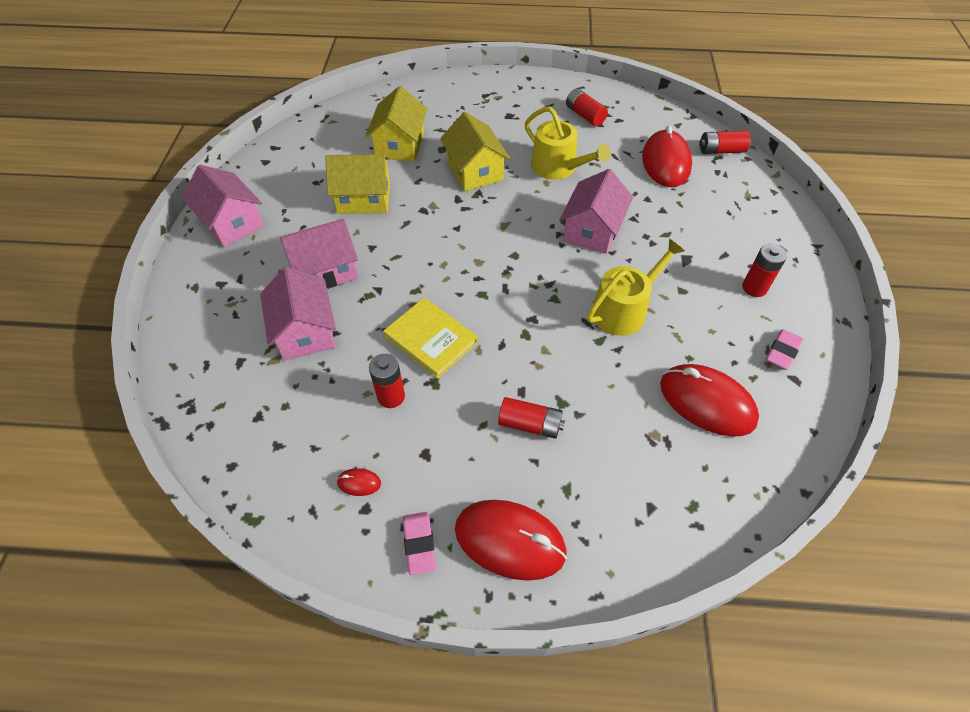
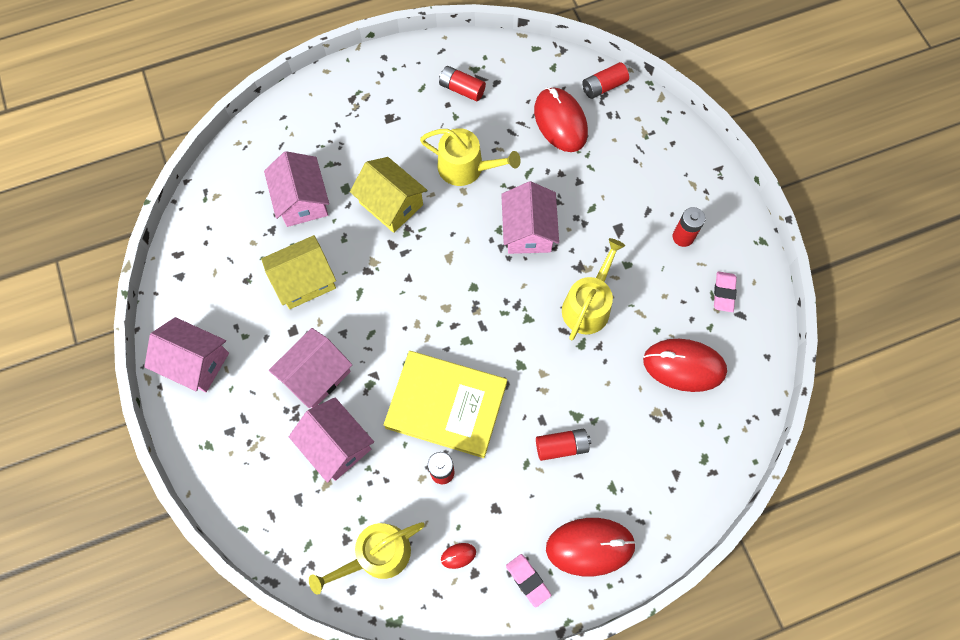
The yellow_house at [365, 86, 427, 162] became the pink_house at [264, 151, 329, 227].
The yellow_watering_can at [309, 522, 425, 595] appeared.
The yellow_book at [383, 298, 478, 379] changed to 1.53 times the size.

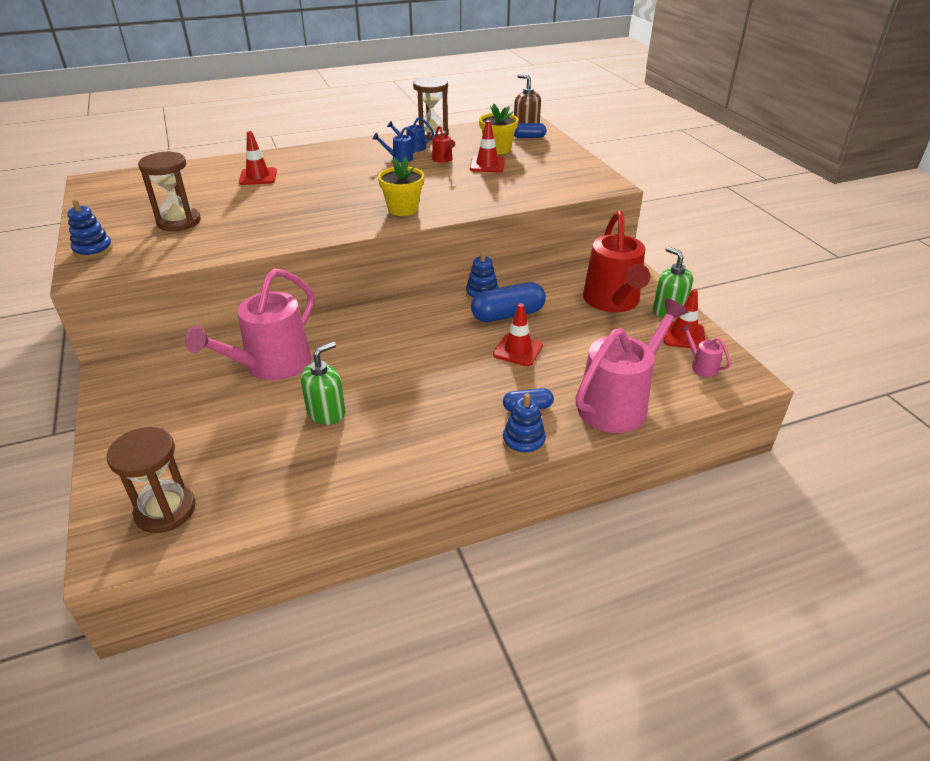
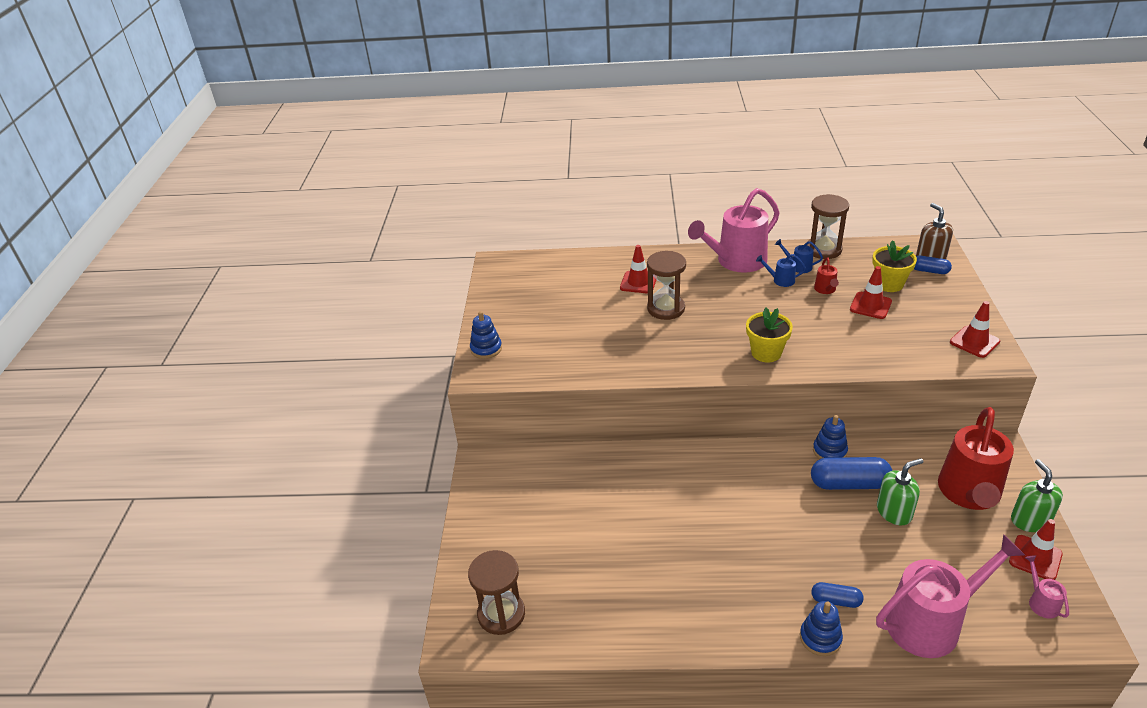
The brown_hourglass moved from [138, 151, 201, 231] to [647, 251, 686, 320].
The pink_watering_can moved from [185, 268, 314, 380] to [688, 188, 779, 273].
The green_soap_dispenser moved from [301, 341, 345, 425] to [877, 458, 923, 525].
The red_traffic_cone moved from [493, 304, 543, 366] to [950, 301, 1000, 358].

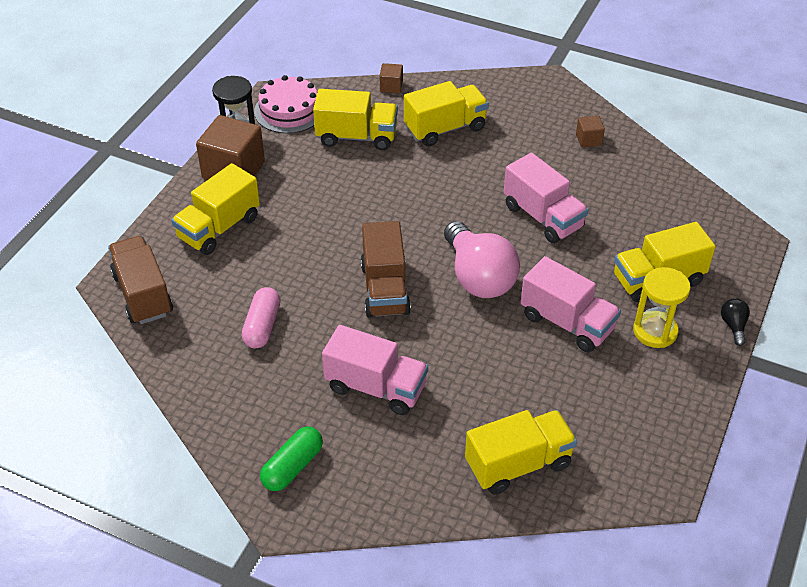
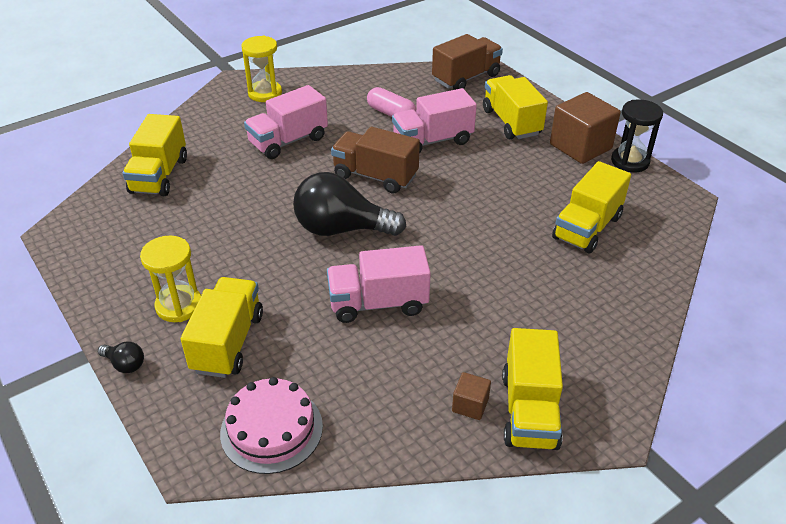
The pink_cake moved from [254, 75, 317, 133] to [220, 377, 323, 474].
The green_capsule at [260, 427, 323, 491] was replaced by the yellow_hourglass at [241, 36, 282, 102].
The pink_light_bulb at [444, 221, 520, 298] became the black_light_bulb at [293, 172, 406, 236].
The pink_truck moved from [521, 256, 621, 352] to [392, 88, 477, 153].
The brown_truck at [108, 236, 173, 324] turned 45 degrees counterclockwise.
The yellow_truck moved from [404, 81, 489, 146] to [502, 328, 563, 450].
The brown_cube at [380, 63, 403, 93] disappeared.

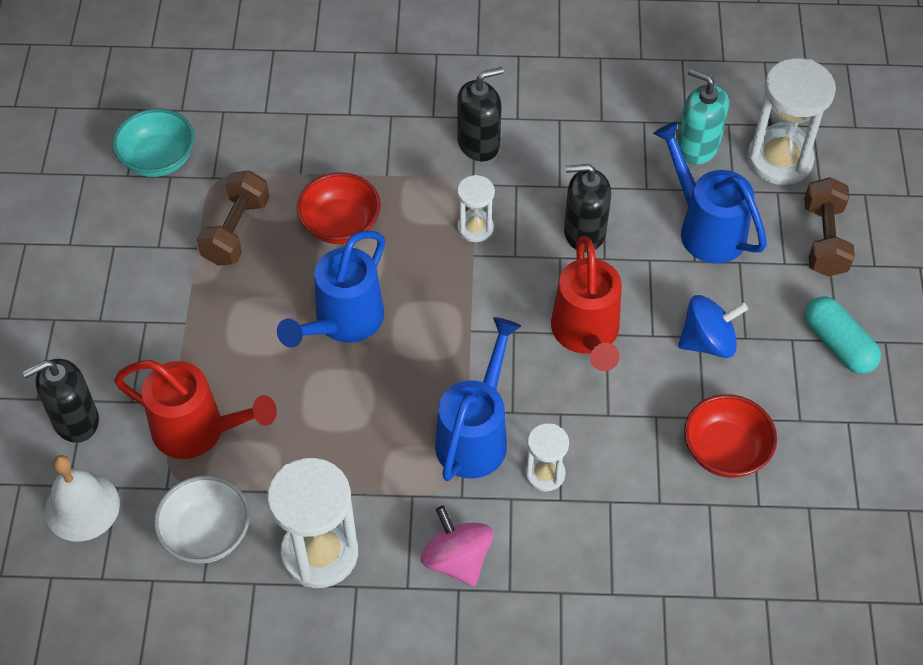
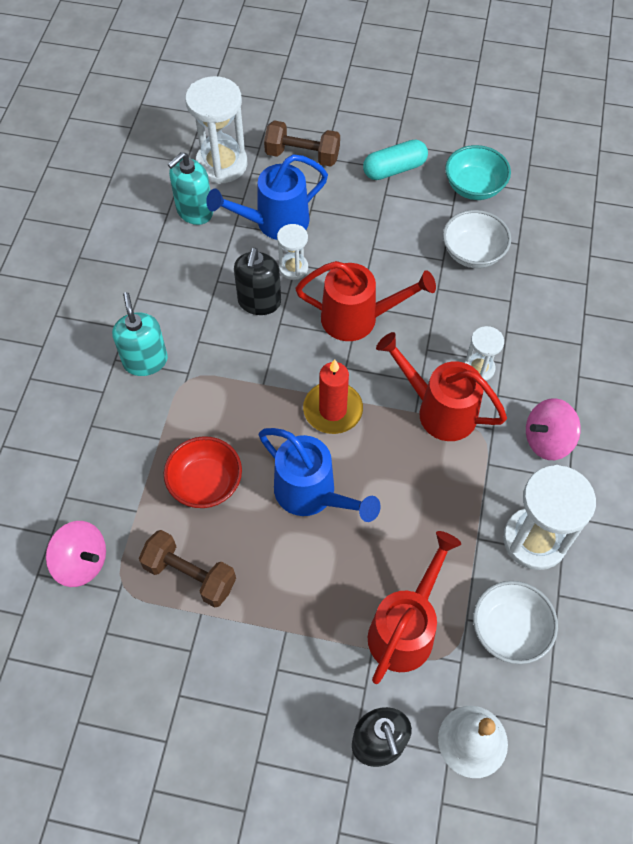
The pink_spinning_top at [46, 521, 106, 587] appeared.
The black_soap_dispenser at [457, 67, 504, 161] became the turquoise_soap_dispenser at [112, 292, 168, 376].
The white_hourglass moved from [457, 175, 495, 242] to [277, 224, 308, 280].
The red_candle at [303, 359, 363, 434] appeared.
The blue_watering_can at [435, 317, 521, 481] became the red_watering_can at [376, 332, 507, 441].
The red_bowl at [684, 394, 777, 478] became the white_bowl at [443, 210, 511, 268].
The turquoise_bowl moved from [112, 108, 195, 177] to [445, 145, 511, 200].
The blue_spinning_top at [678, 295, 748, 358] disappeared.

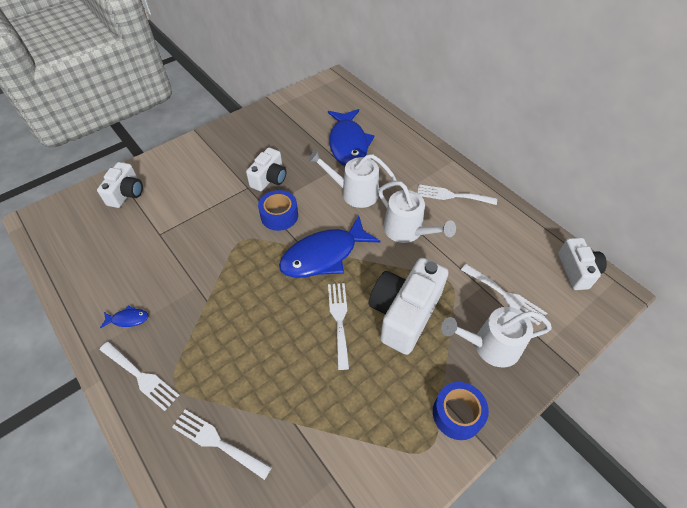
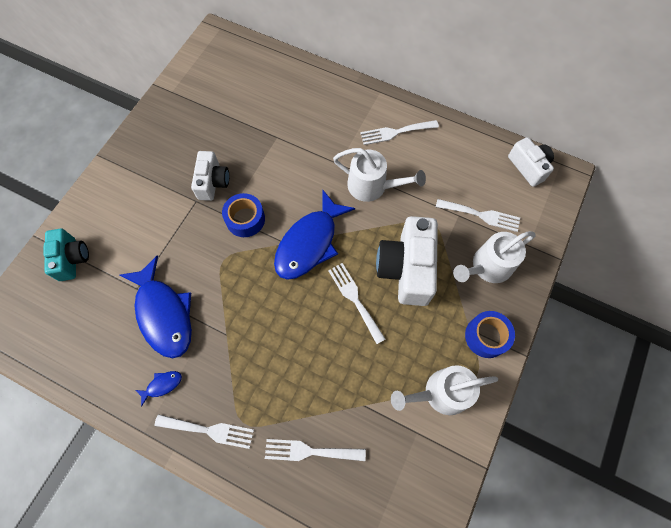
The white_camera at [97, 162, 143, 208] became the turquoise_camera at [44, 228, 89, 281].
The blue_fish moved from [328, 109, 375, 166] to [119, 256, 192, 358].
The white_watering_can moved from [308, 150, 397, 208] to [391, 365, 498, 415].

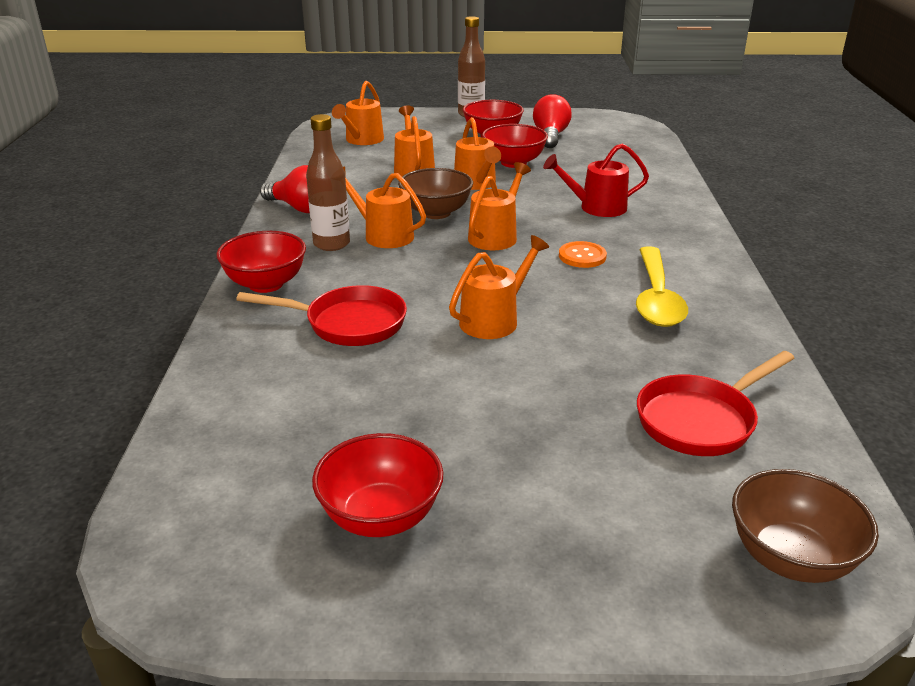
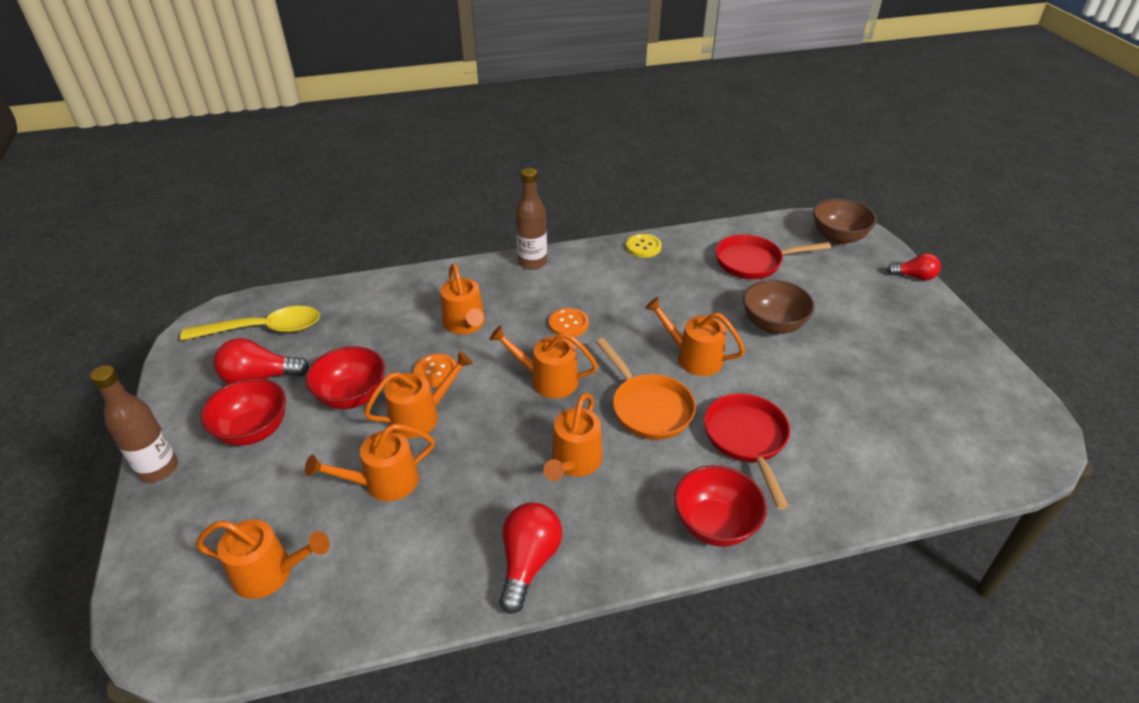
The yellow_spoon moved from [636, 246, 688, 327] to [180, 306, 320, 341].
The orange_button at [414, 354, 457, 387] appeared.
The red_watering_can at [543, 143, 649, 217] became the orange_watering_can at [440, 263, 485, 334].
The brown_bottle moved from [306, 114, 350, 251] to [515, 168, 547, 270].
The orange_pan at [596, 338, 696, 440] appeared.
The yellow_button at [626, 234, 662, 258] appeared.
The red_pan at [637, 351, 794, 456] turned 135 degrees clockwise.
The brown_bowl moved from [398, 168, 473, 219] to [743, 280, 815, 334].
The red_light_bulb at [886, 253, 941, 281] appeared.
The red_bowl at [312, 433, 444, 537] disappeared.

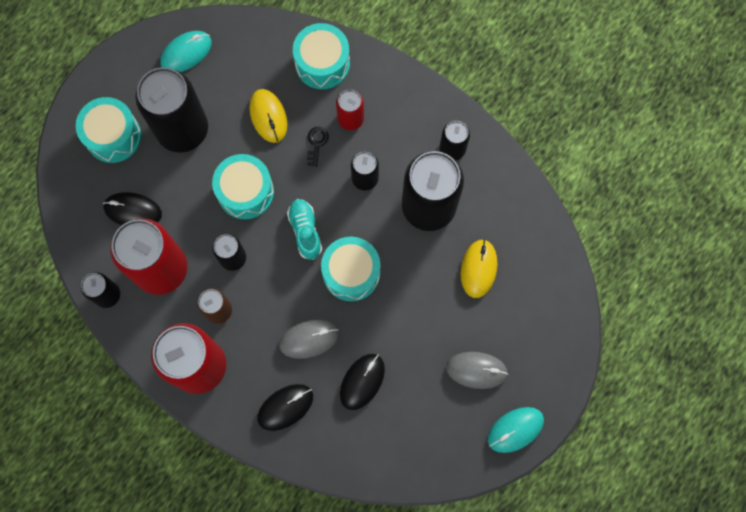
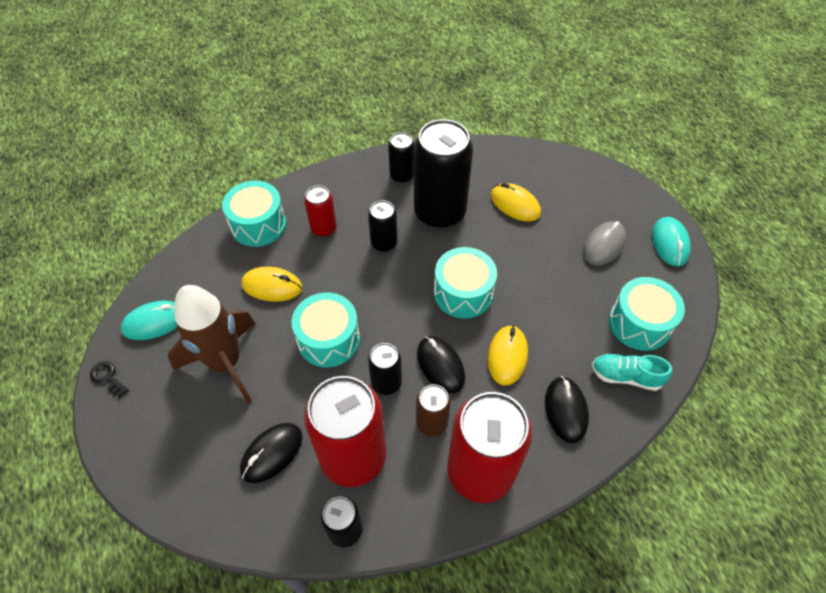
The black_key moved from [307, 127, 329, 167] to [90, 361, 129, 398].
The turquoise_mouse at [160, 31, 212, 72] turned 75 degrees clockwise.
The black_can at [135, 67, 208, 152] was replaced by the brown_rocket at [168, 285, 256, 403].
The black_mouse moved from [340, 354, 385, 410] to [417, 336, 465, 393].
The grey_mouse at [279, 320, 339, 359] became the yellow_mouse at [487, 325, 528, 385].
The turquoise_shoe moved from [287, 199, 322, 260] to [592, 354, 672, 391].
The turquoise_drum moved from [76, 97, 141, 163] to [609, 277, 685, 351].

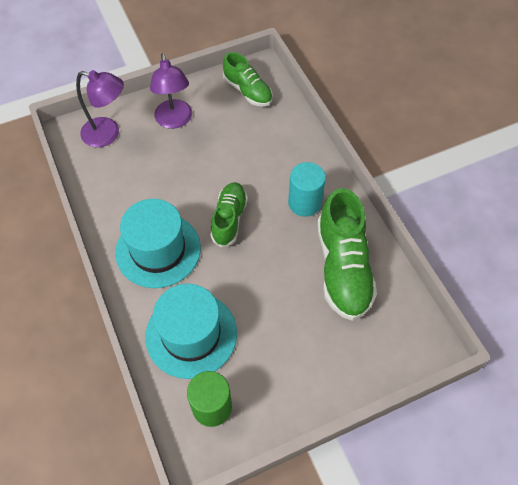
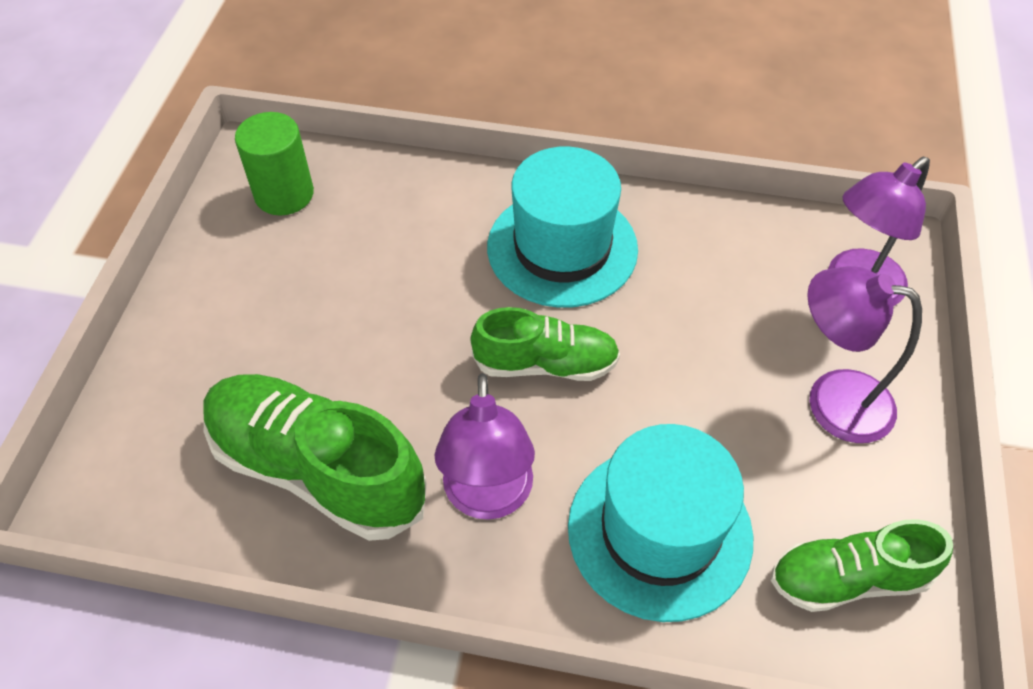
The turquoise_cylinder at [288, 162, 326, 217] was replaced by the purple_lamp at [435, 373, 535, 520].
The green_shoe at [210, 182, 248, 248] turned 45 degrees counterclockwise.
The turquoise_hat moved from [145, 284, 237, 379] to [568, 424, 753, 622].

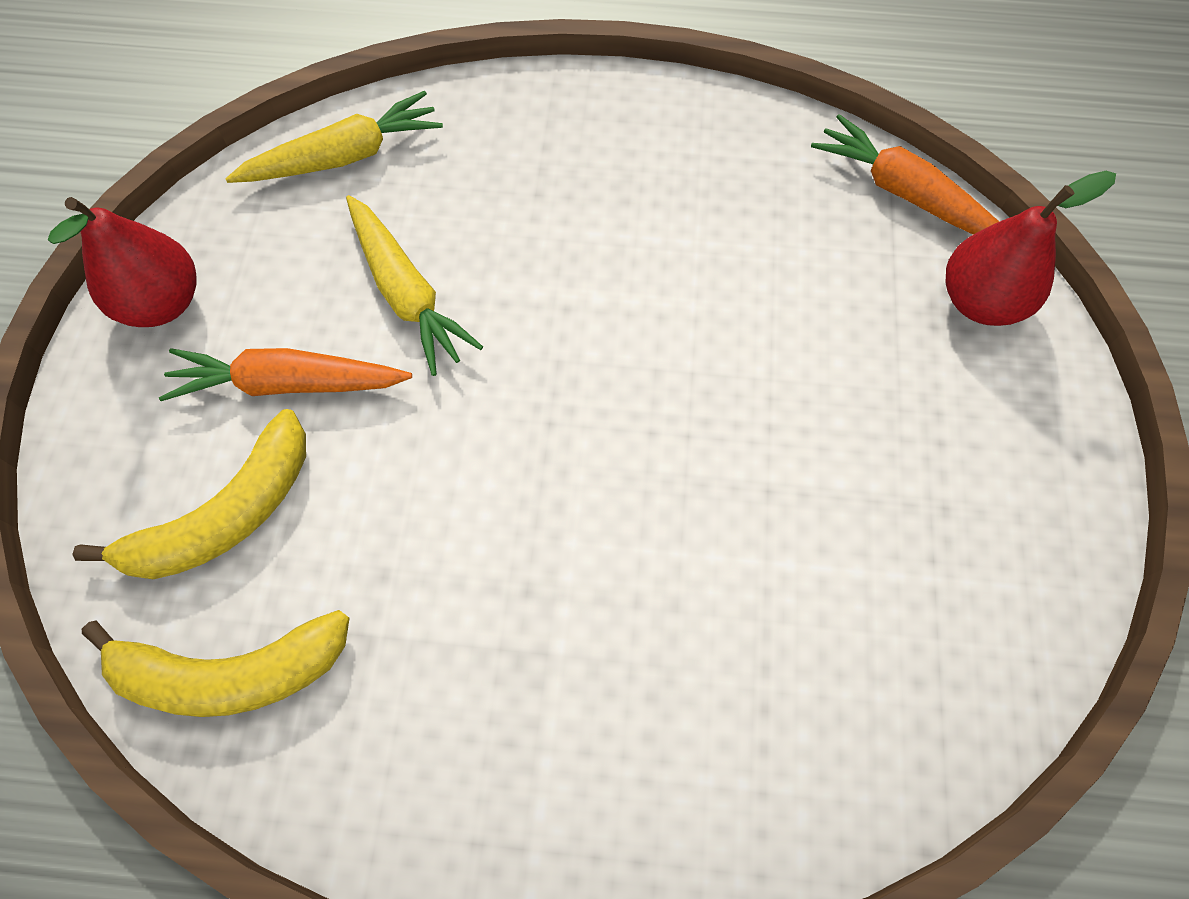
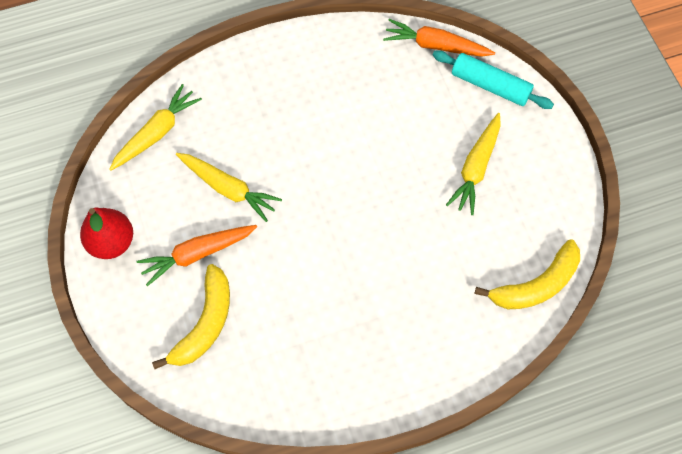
The red_pear at [945, 171, 1116, 326] was replaced by the turquoise_rolling_pin at [432, 50, 554, 109].
The yellow_carrot at [446, 113, 501, 215] appeared.
The yellow_banana moved from [81, 610, 350, 717] to [475, 239, 580, 309].

